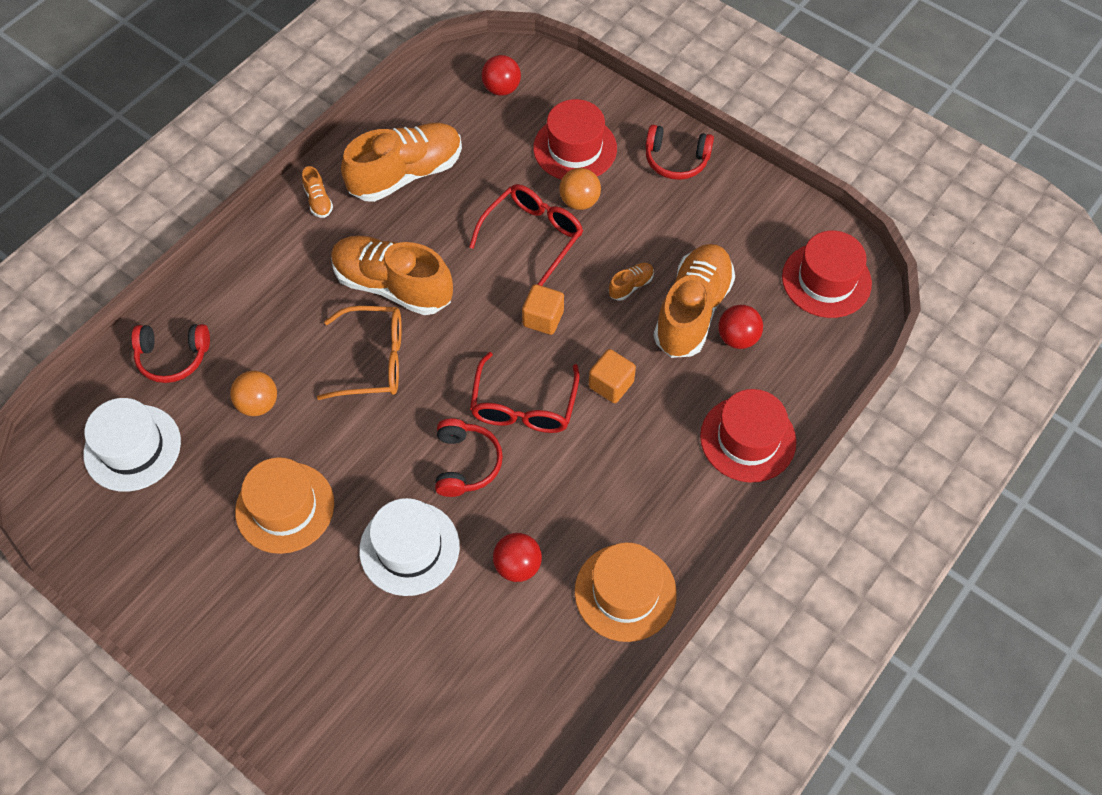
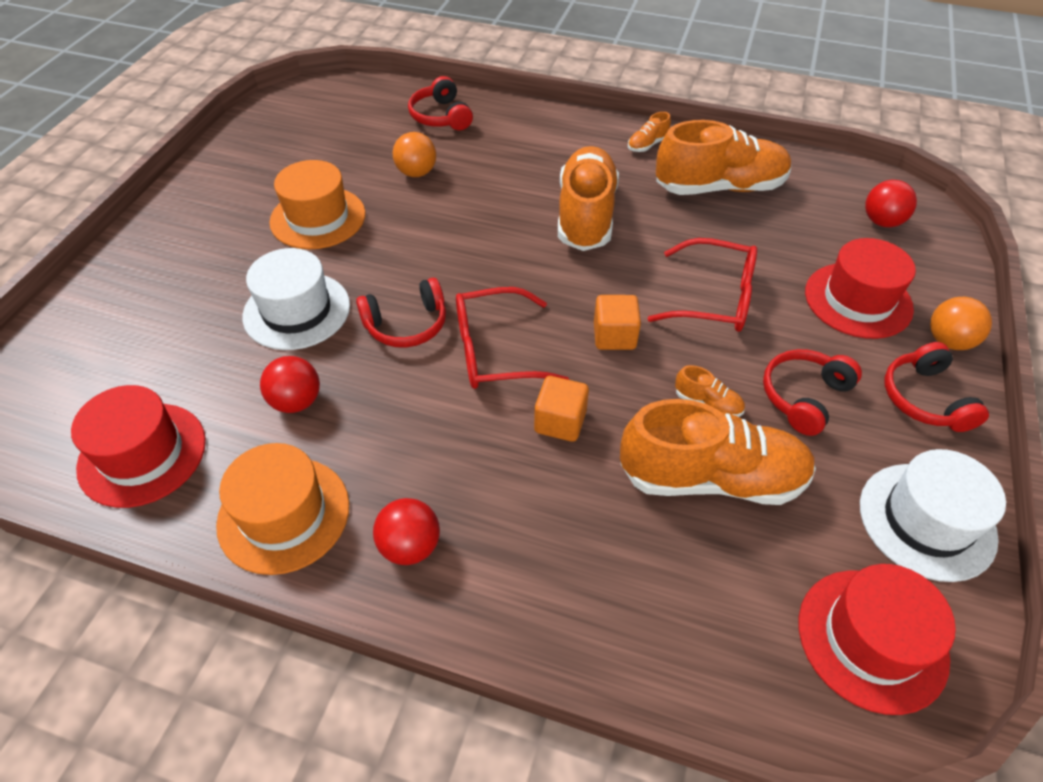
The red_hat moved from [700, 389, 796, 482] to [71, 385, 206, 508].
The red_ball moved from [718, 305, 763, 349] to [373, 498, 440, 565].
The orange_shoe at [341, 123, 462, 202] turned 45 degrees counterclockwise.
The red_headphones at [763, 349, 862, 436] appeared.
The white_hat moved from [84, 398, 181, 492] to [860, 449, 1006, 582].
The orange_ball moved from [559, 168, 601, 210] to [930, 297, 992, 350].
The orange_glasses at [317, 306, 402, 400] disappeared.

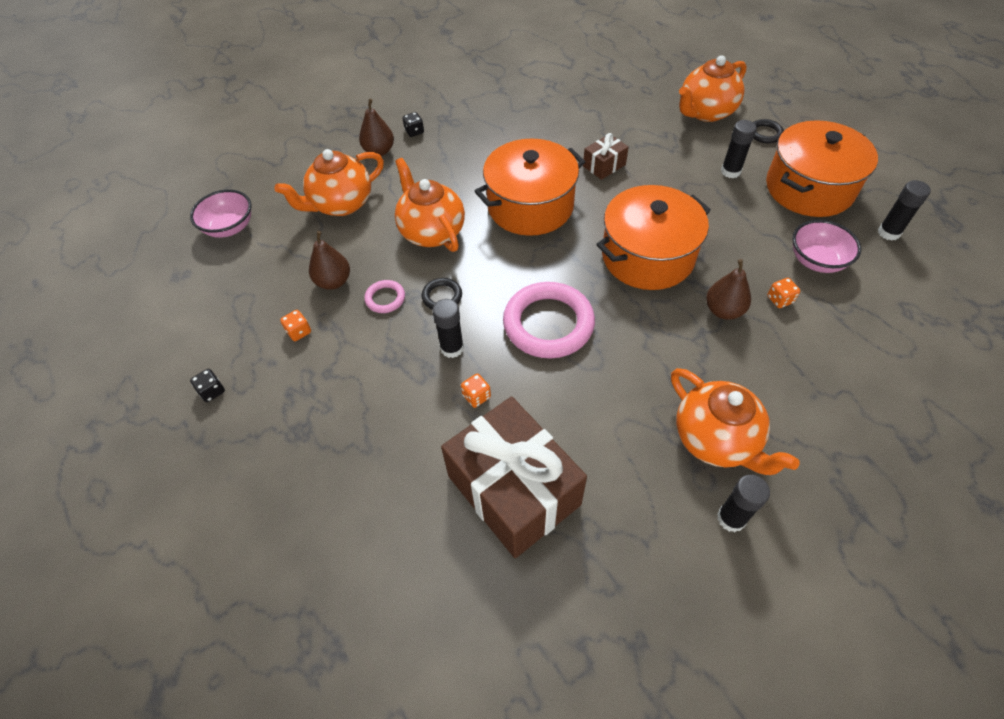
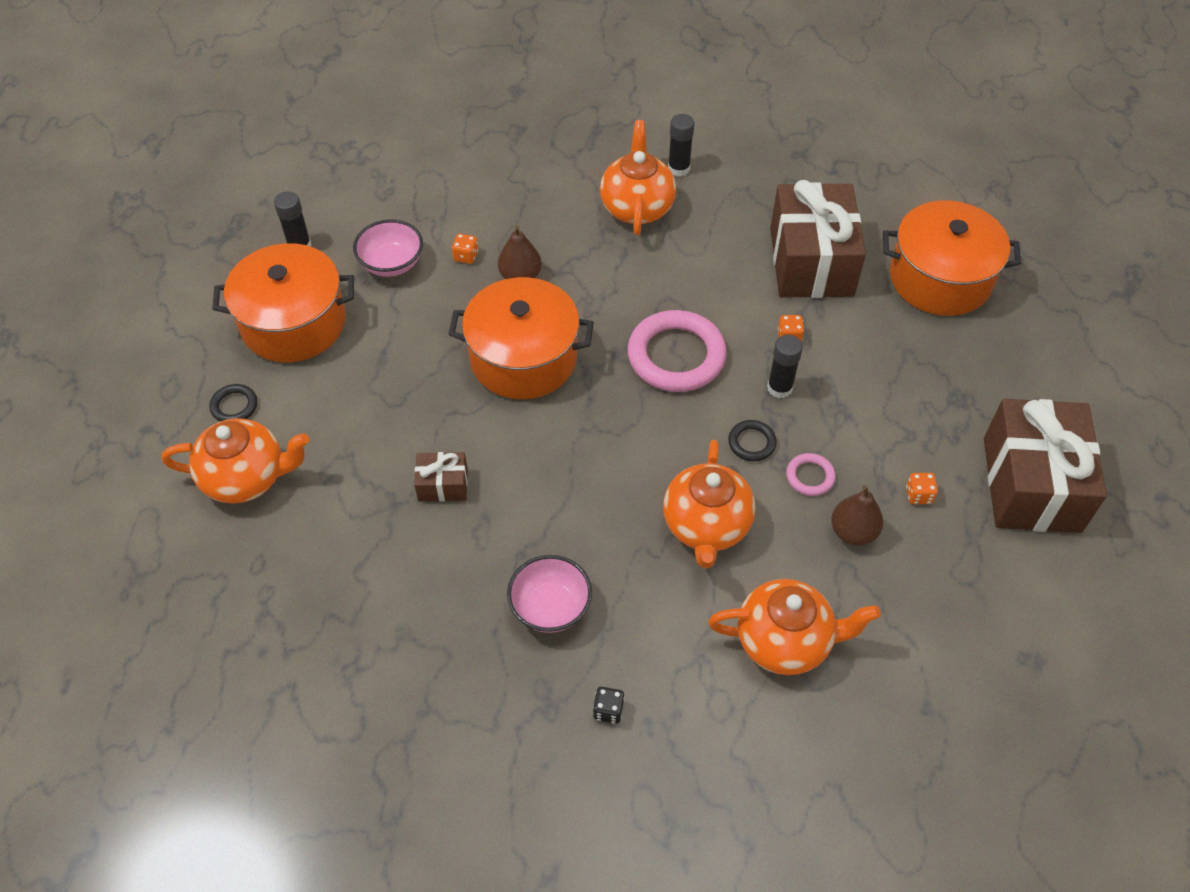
The pink_bowl moved from [190, 190, 252, 238] to [507, 555, 592, 633].
The orange_pot moved from [475, 138, 585, 236] to [883, 200, 1021, 316].
The black_dice at [190, 369, 225, 402] was replaced by the brown_gift at [984, 399, 1107, 533].
The brown_pear at [359, 99, 394, 156] disappeared.
The black_glue_stick at [721, 120, 757, 178] disappeared.

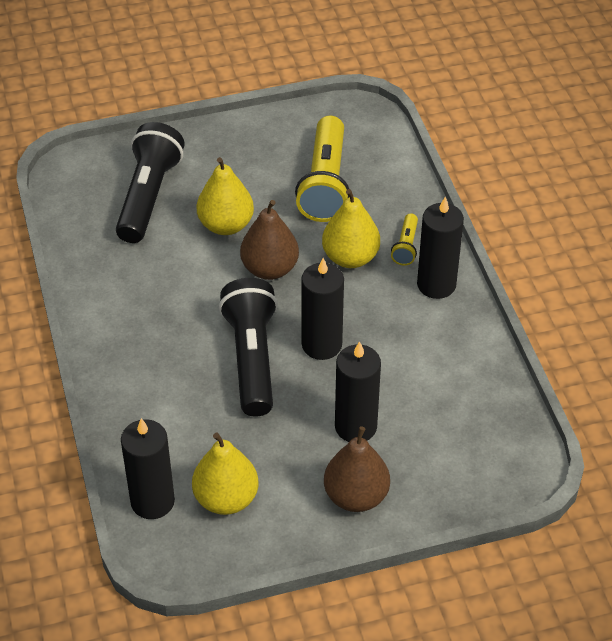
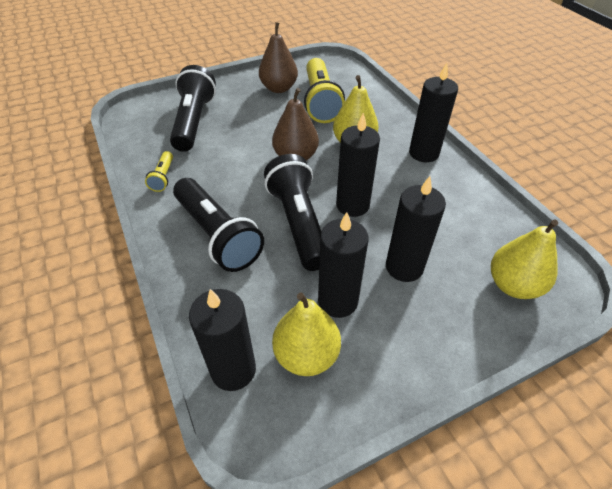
The yellow_flashlight moved from [391, 213, 418, 266] to [145, 151, 173, 192].
The black_flashlight at [173, 178, 264, 272] appeared.
The brown_pear moved from [324, 426, 390, 512] to [259, 22, 298, 93].
The black_candle at [318, 212, 369, 318] appeared.
The yellow_pear moved from [197, 157, 254, 235] to [491, 220, 558, 299].

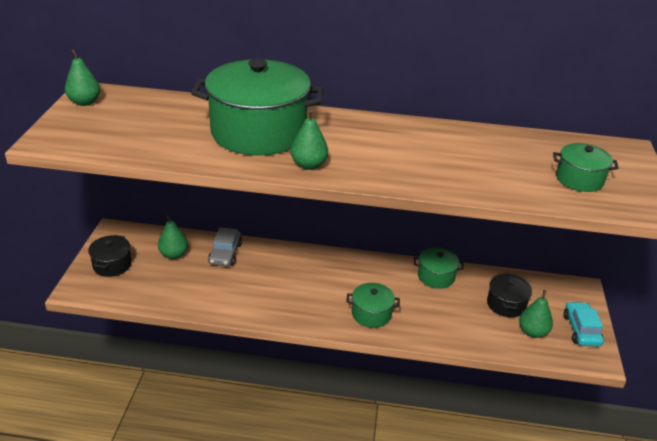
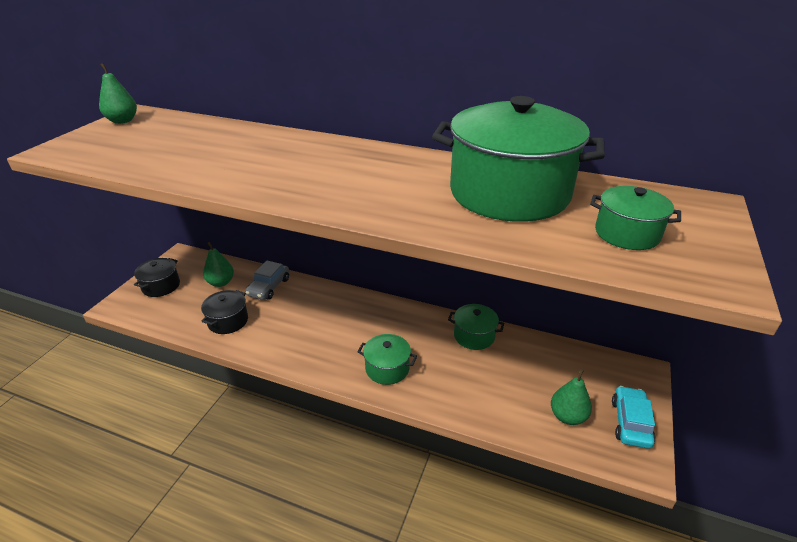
The black_pot moved from [487, 273, 532, 317] to [201, 290, 248, 334].
The green_pot moved from [191, 59, 324, 156] to [432, 96, 605, 222].
The green_pear at [291, 110, 328, 170] disappeared.

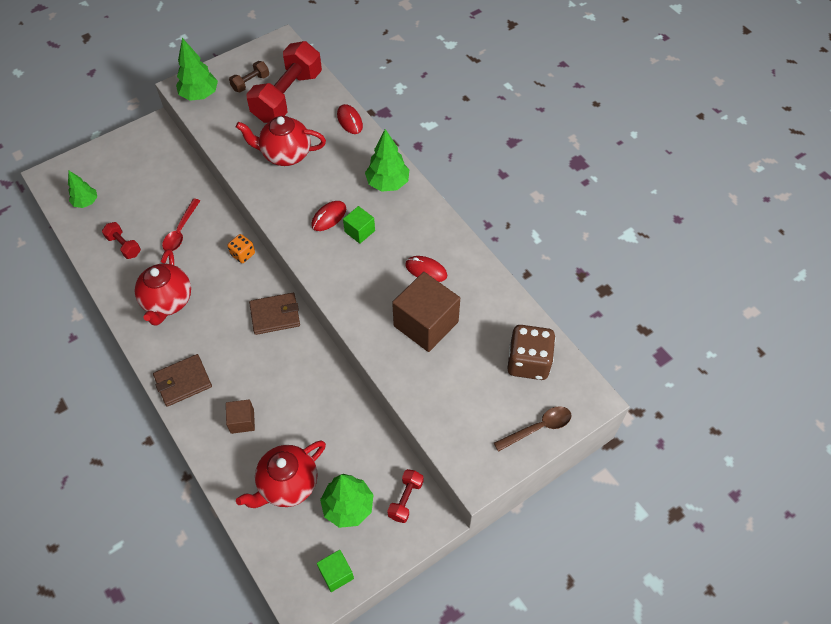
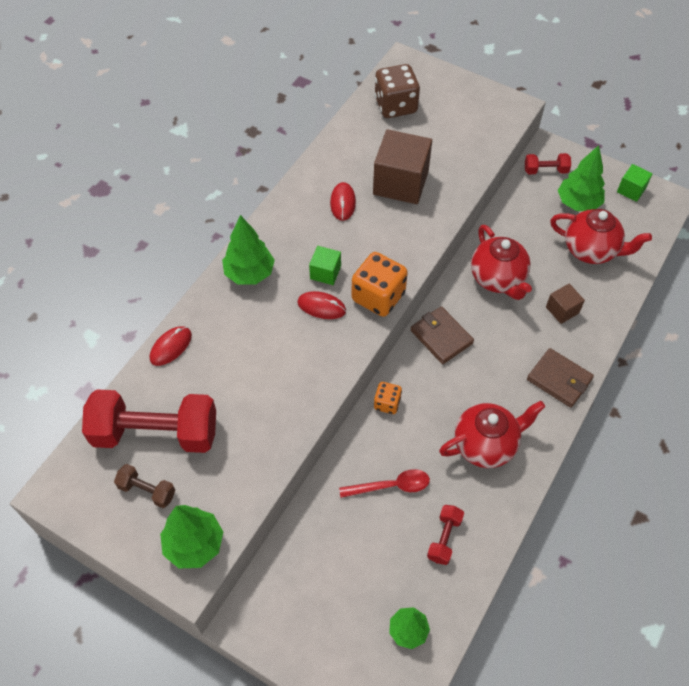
The orange_dice at [352, 252, 408, 317] appeared.
The red_teapot moved from [236, 116, 326, 166] to [471, 225, 532, 300].
The brown_spoon at [494, 406, 571, 452] disappeared.

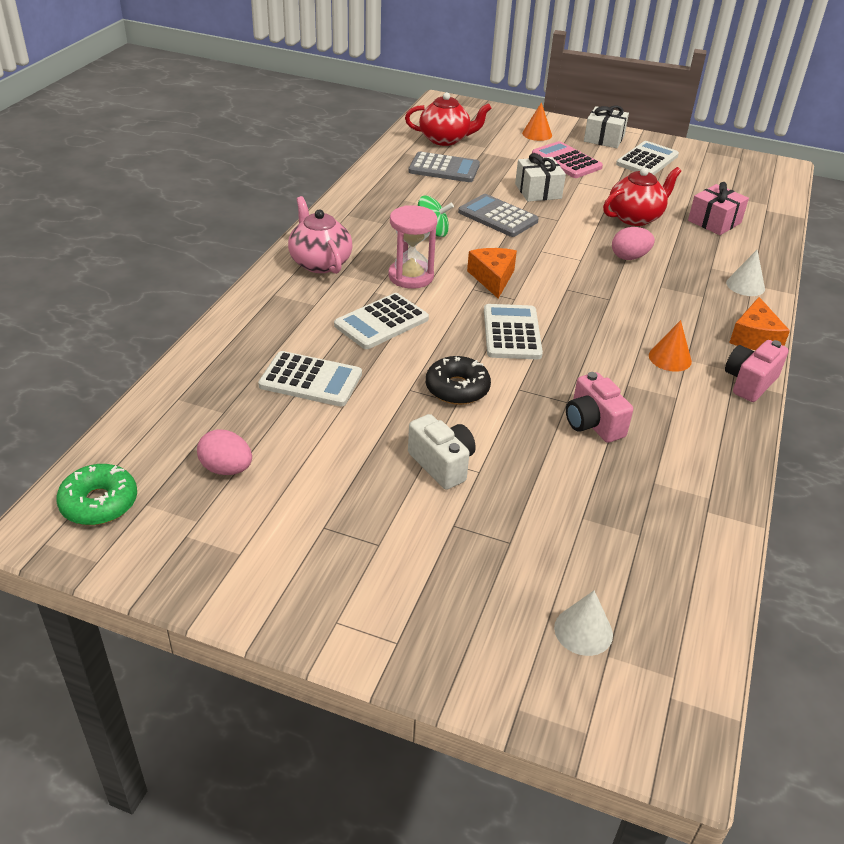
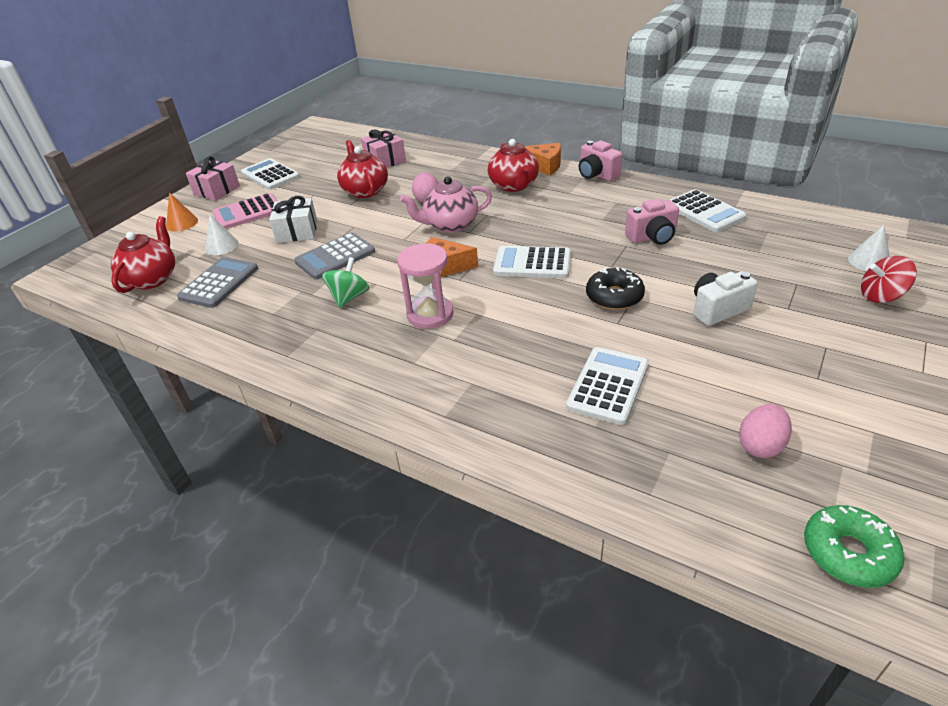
The white_gift at [584, 106, 629, 148] became the pink_gift at [186, 156, 240, 201].
The white_cone moved from [726, 250, 765, 296] to [205, 215, 239, 255].
The pink_teapot moved from [288, 196, 353, 274] to [400, 176, 492, 232].
The red_teapot at [488, 139, 539, 192] appeared.
The white_calculator moved from [334, 293, 429, 349] to [670, 189, 747, 232].
The red_spinning_top at [861, 256, 917, 303] appeared.
The orange_cone at [649, 320, 692, 372] disappeared.

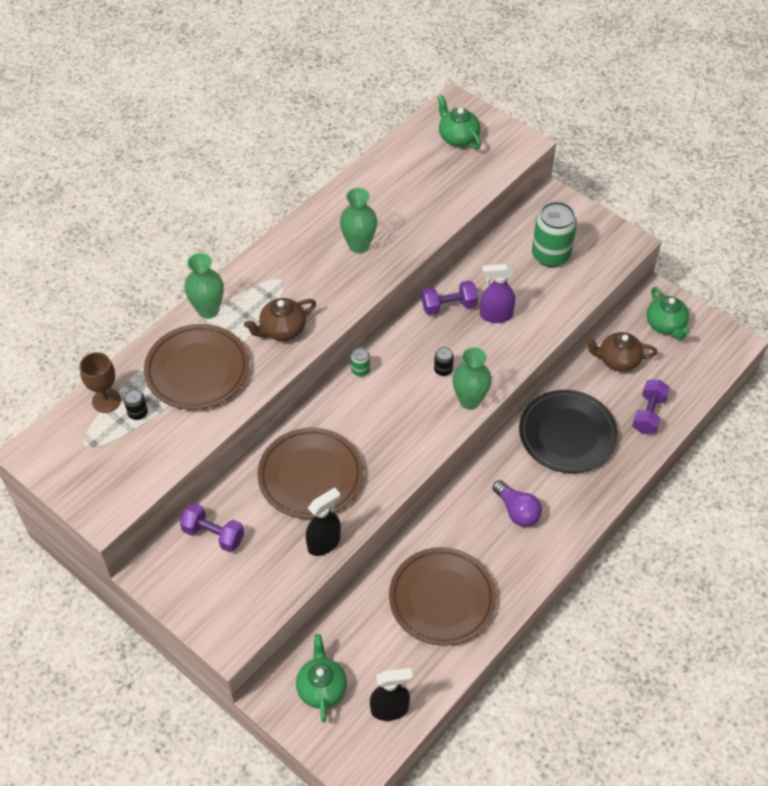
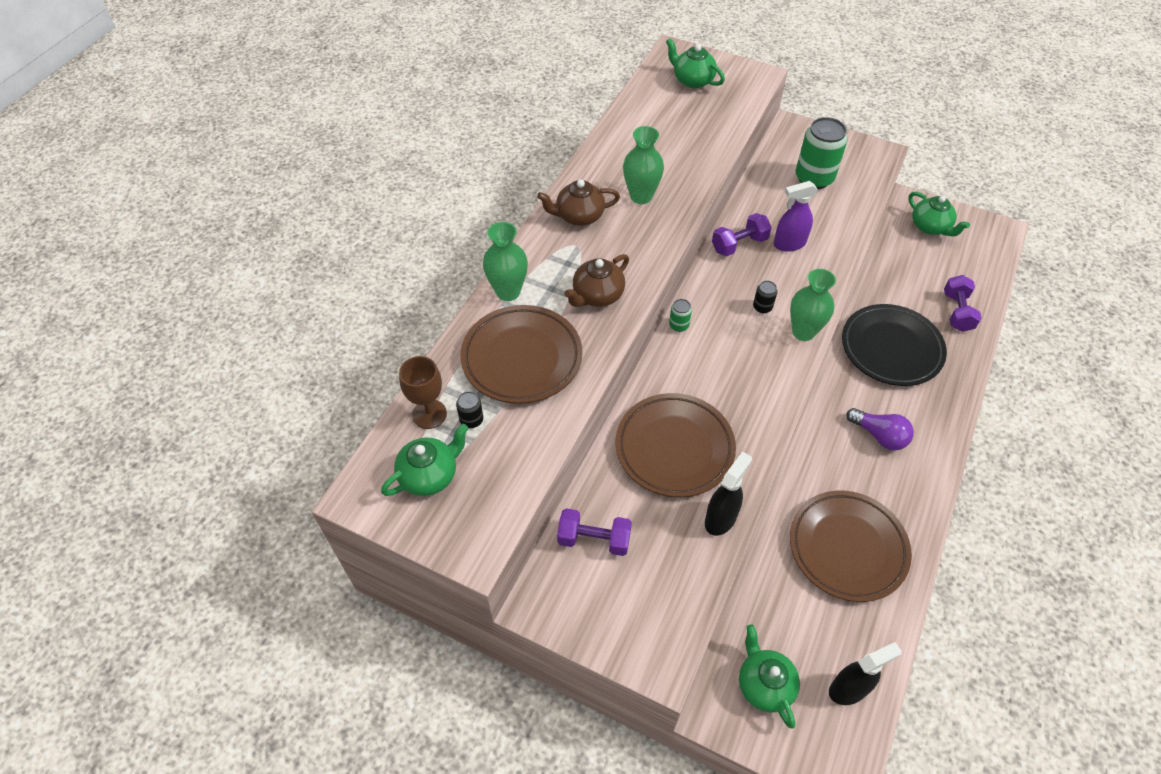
The green_teapot at [381, 424, 469, 496] appeared.
The brown_teapot moved from [585, 332, 658, 372] to [537, 180, 620, 226].

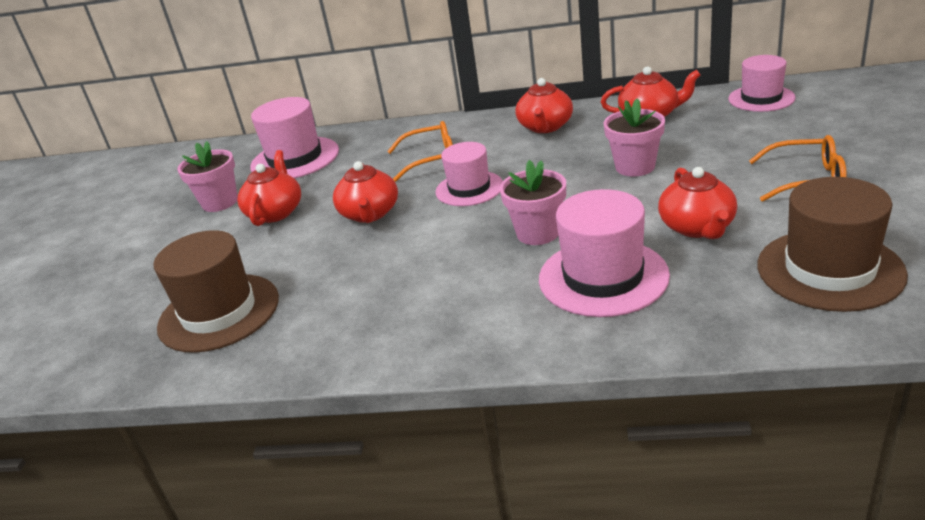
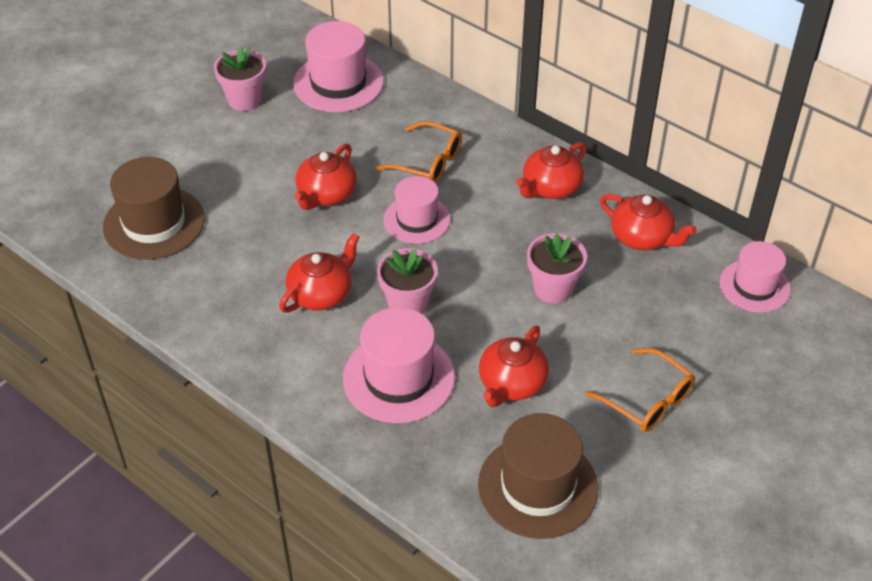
The red_teapot moved from [238, 150, 301, 226] to [279, 233, 360, 313].

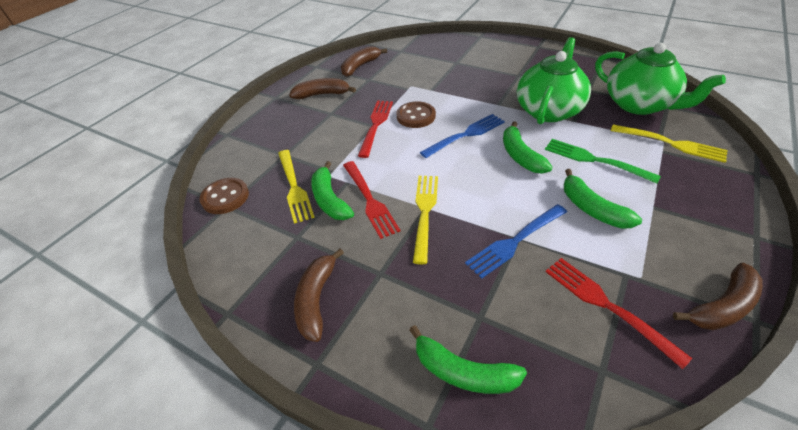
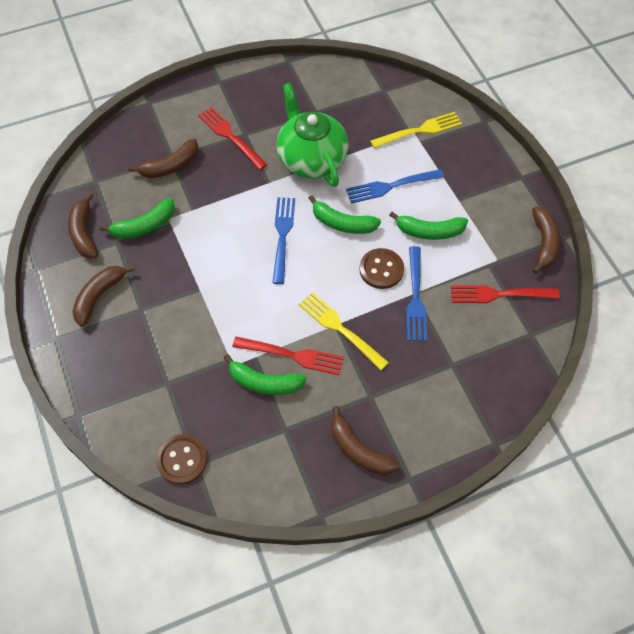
The green_banana moved from [409, 325, 527, 394] to [100, 198, 175, 239].
The brown_banana at [129, 139, 199, 178] appeared.
The red_fork moved from [358, 101, 393, 158] to [198, 107, 268, 170].
The green_fork at [545, 139, 661, 184] became the blue_fork at [346, 169, 444, 204].
The brown_button moved from [396, 101, 436, 128] to [359, 248, 404, 289].
The yellow_fork at [278, 150, 315, 224] disappeared.
The green_teapot at [595, 43, 726, 115] disappeared.

